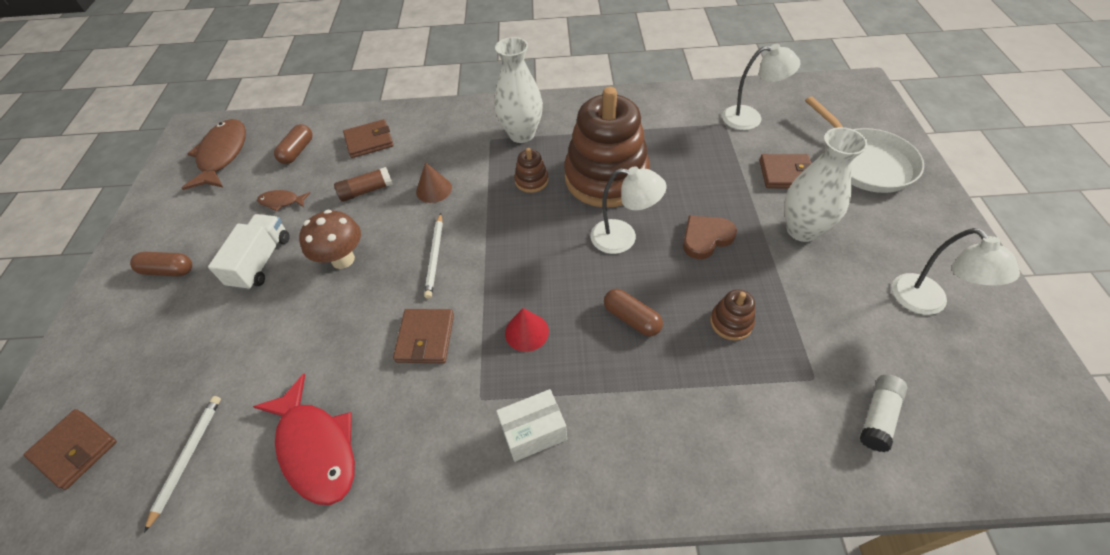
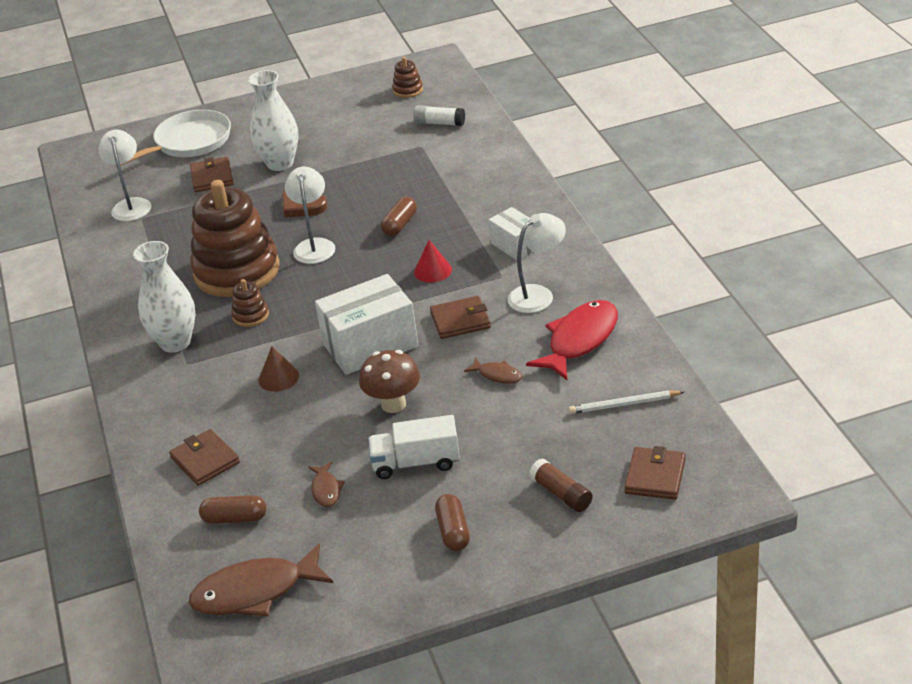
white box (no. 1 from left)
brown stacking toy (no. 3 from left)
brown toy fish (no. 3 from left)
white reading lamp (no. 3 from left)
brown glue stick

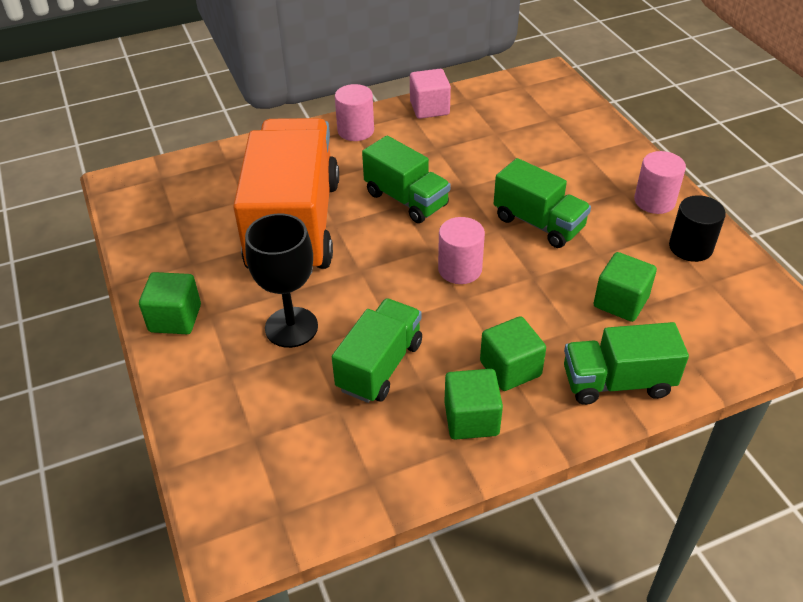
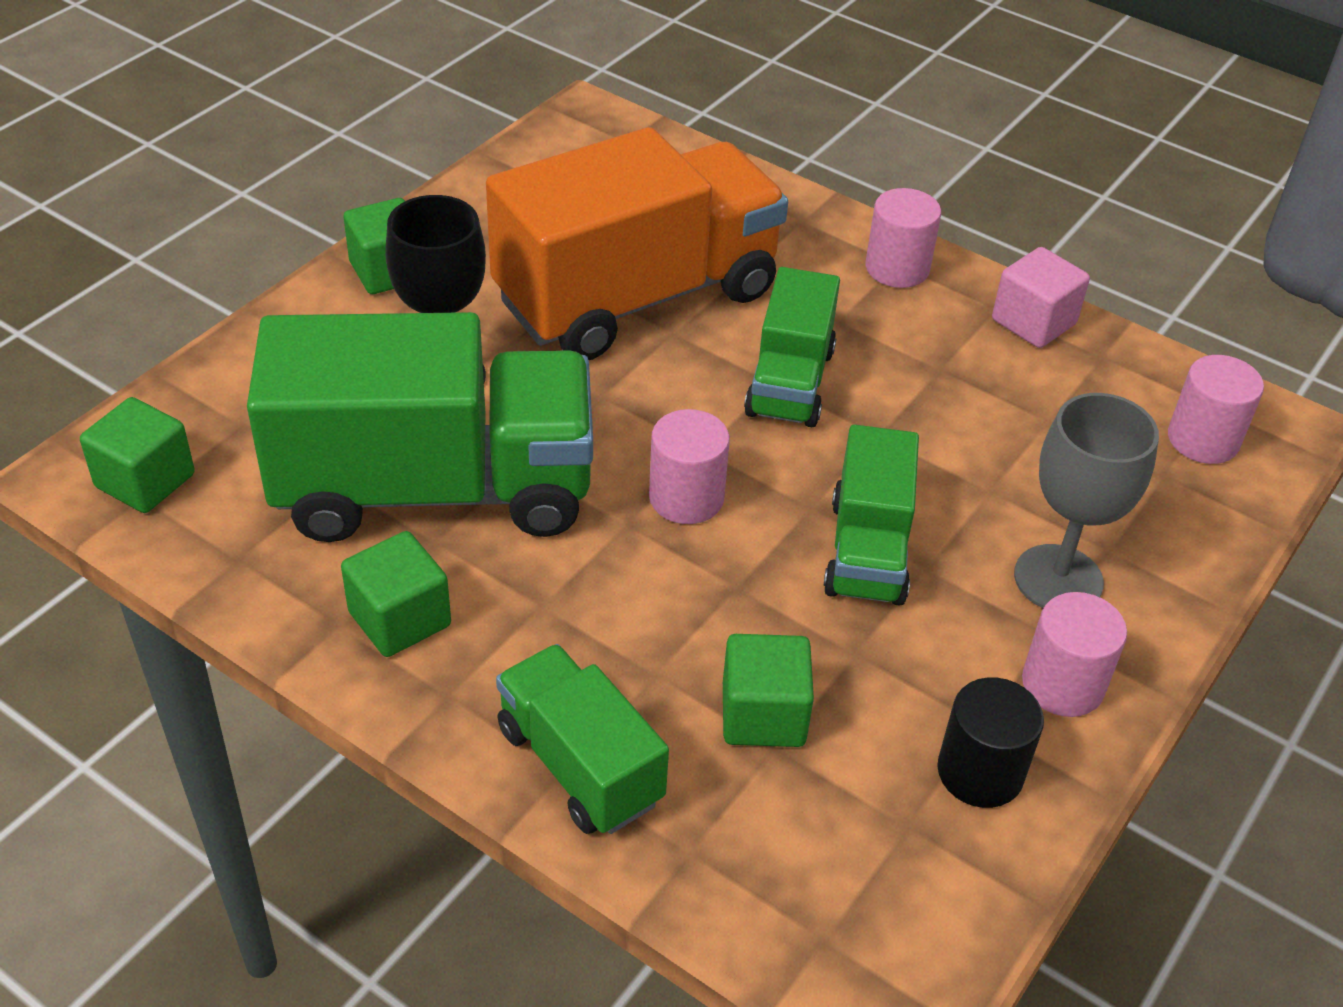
green block (no. 1 from left)
green truck (no. 1 from left)
grey goblet
rose-pink cylinder shape (no. 4 from left)

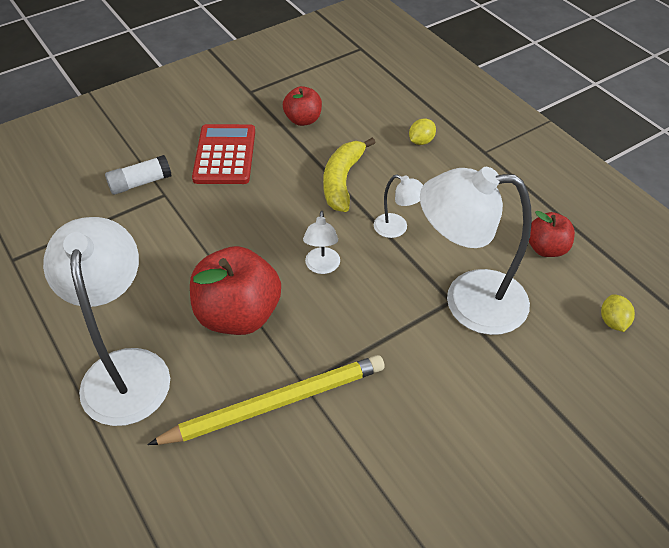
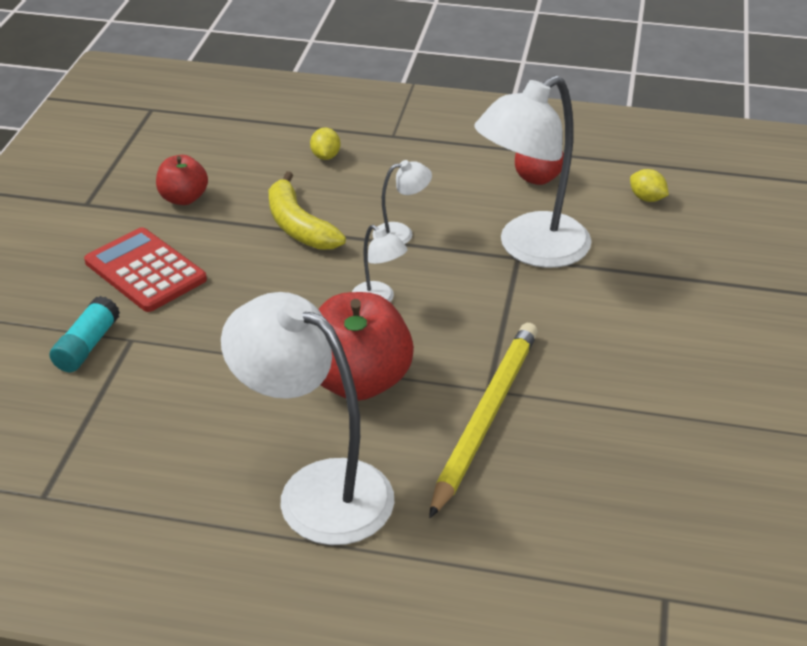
aqua glue stick

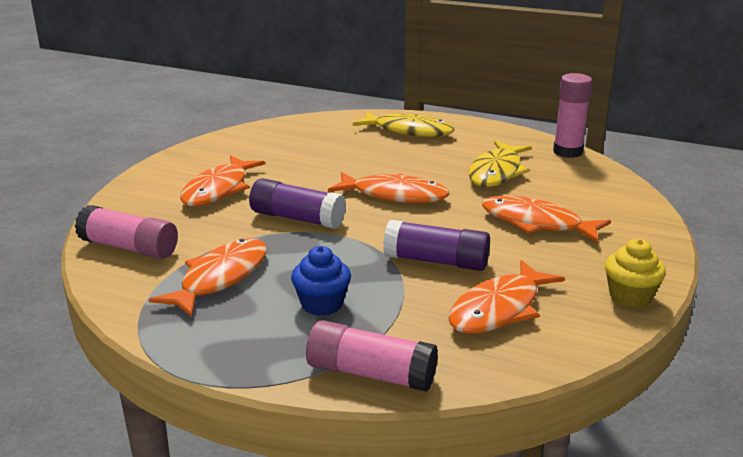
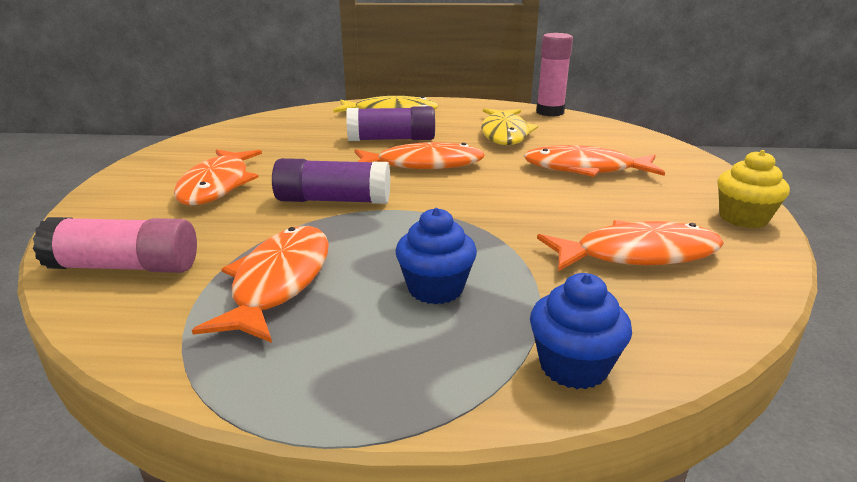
purple glue stick (no. 2 from left)
cobalt fairy cake (no. 2 from left)
orange toy fish (no. 5 from left)

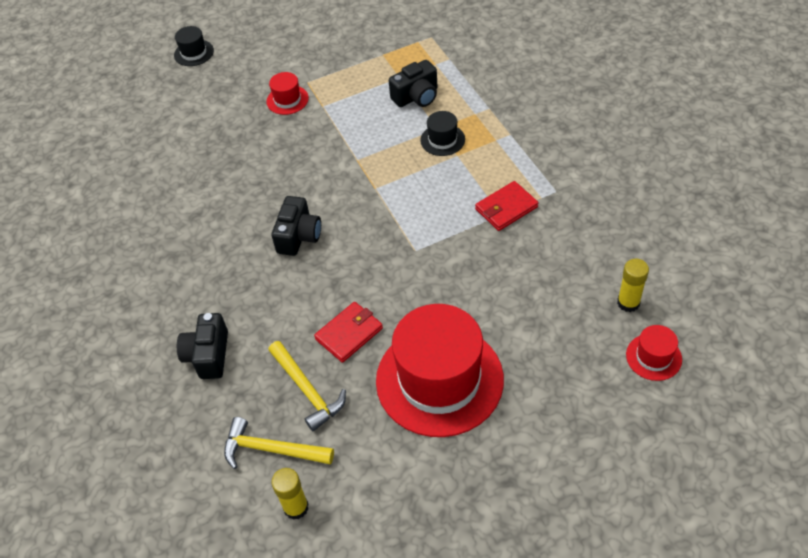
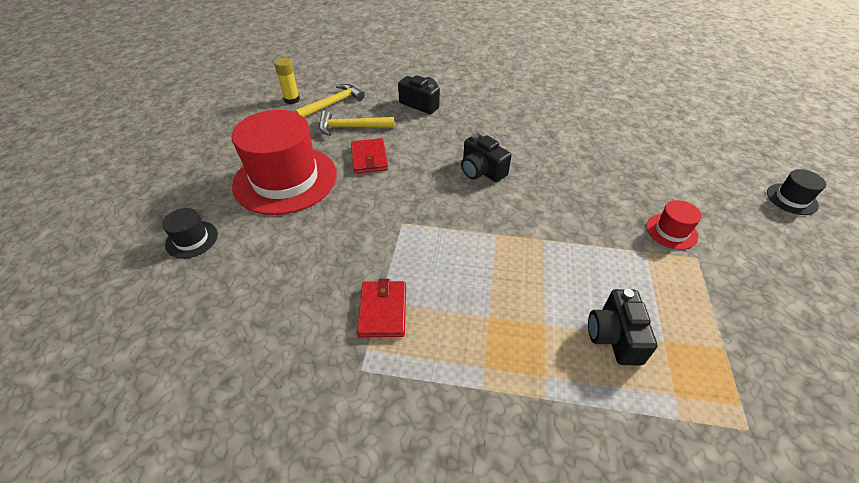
ebony top hat (no. 1 from left)
bright yellow glue stick (no. 2 from left in the first image)
crimson top hat (no. 3 from left in the first image)

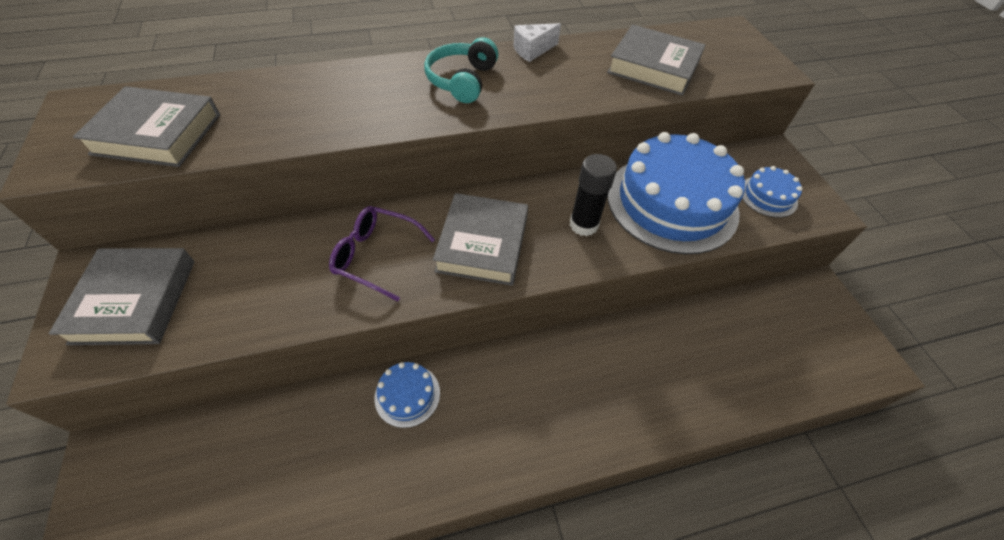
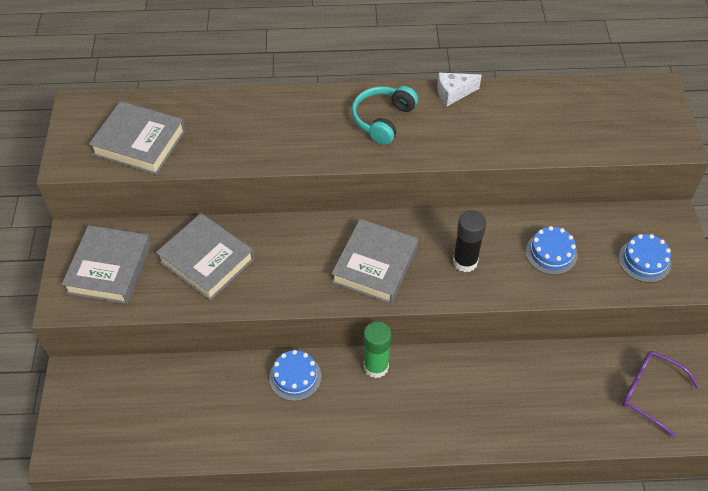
grey hardback (no. 3 from left)
green glue stick
cobalt layer cake (no. 2 from left)
purple spectacles

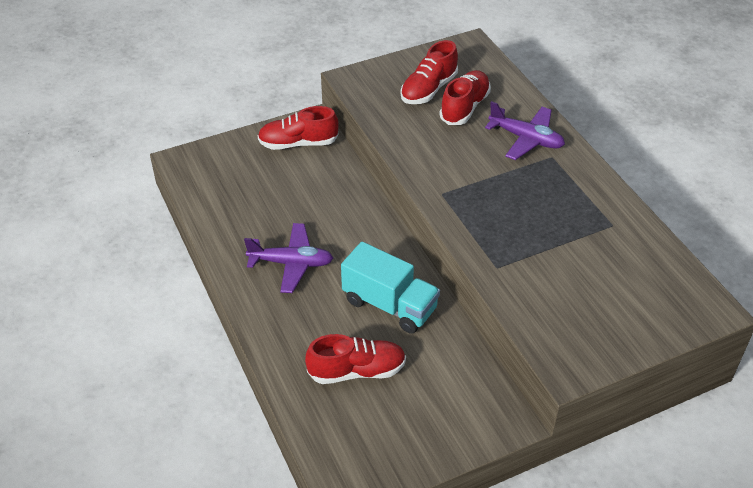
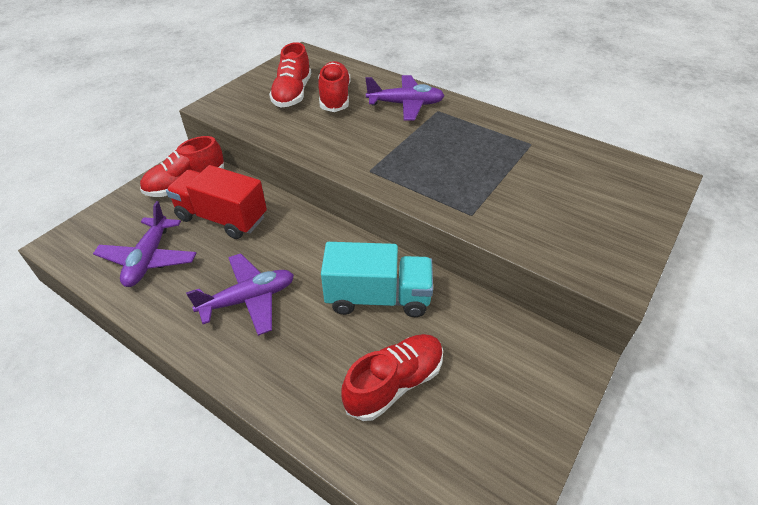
purple aeroplane (no. 1 from left)
crimson truck

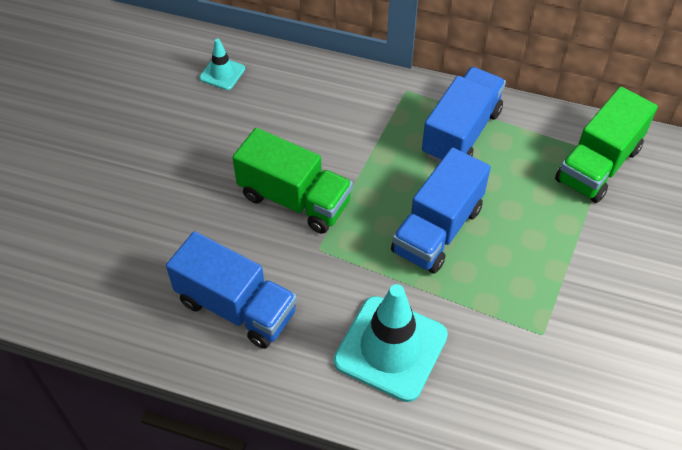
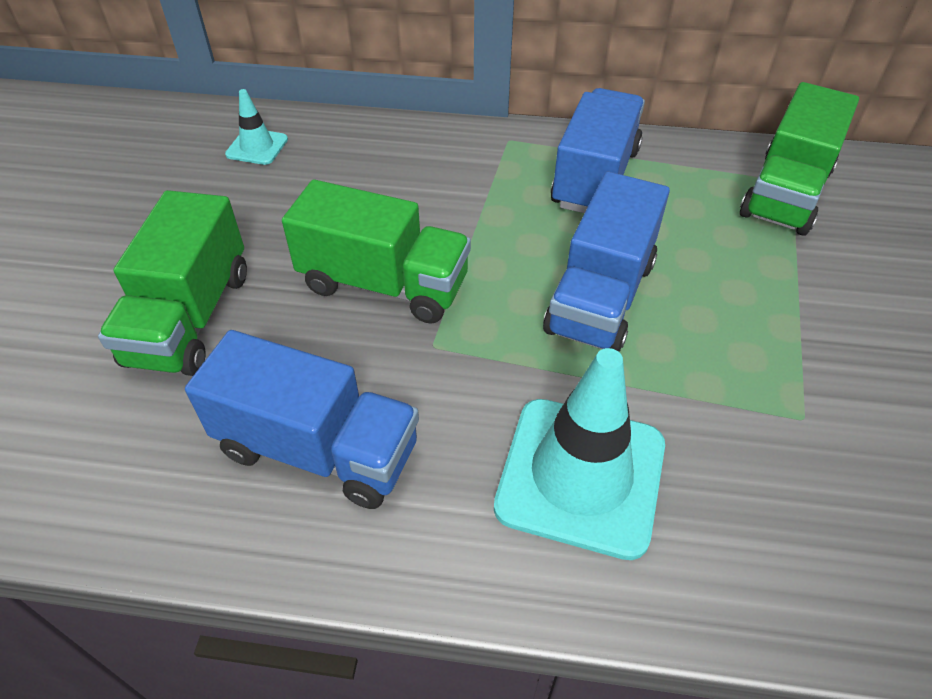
green truck (no. 1 from left)

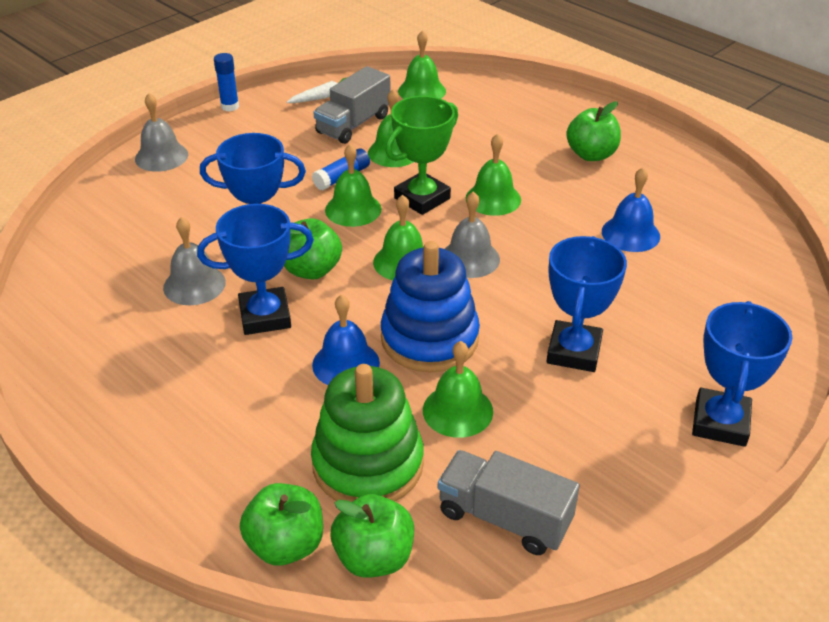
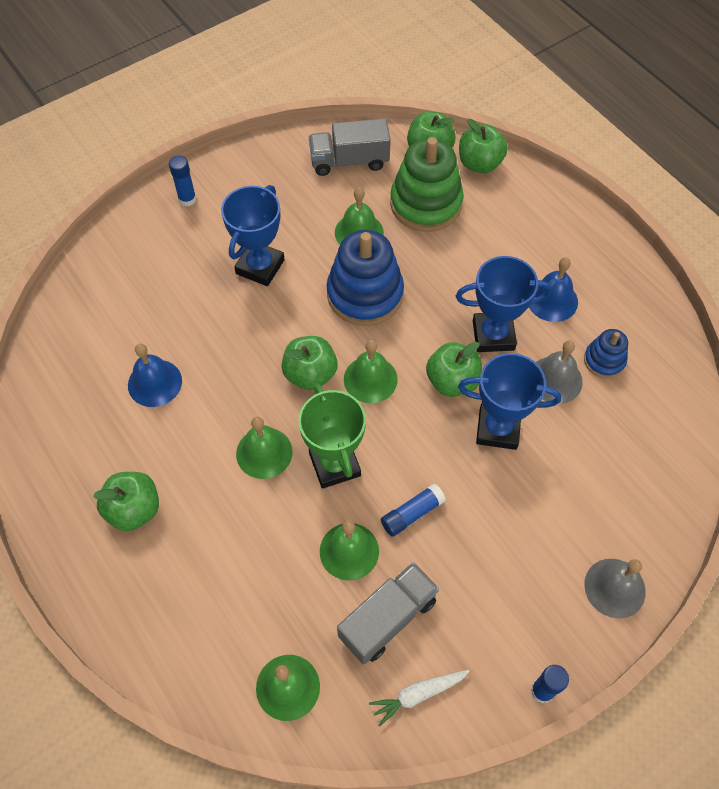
cobalt glue stick (no. 1 from left)
green apple (no. 2 from left)
green trophy
grey truck (no. 1 from left)
cobalt bell (no. 2 from left)
cobalt stacking toy (no. 2 from left)
green bell (no. 1 from left in the first image)

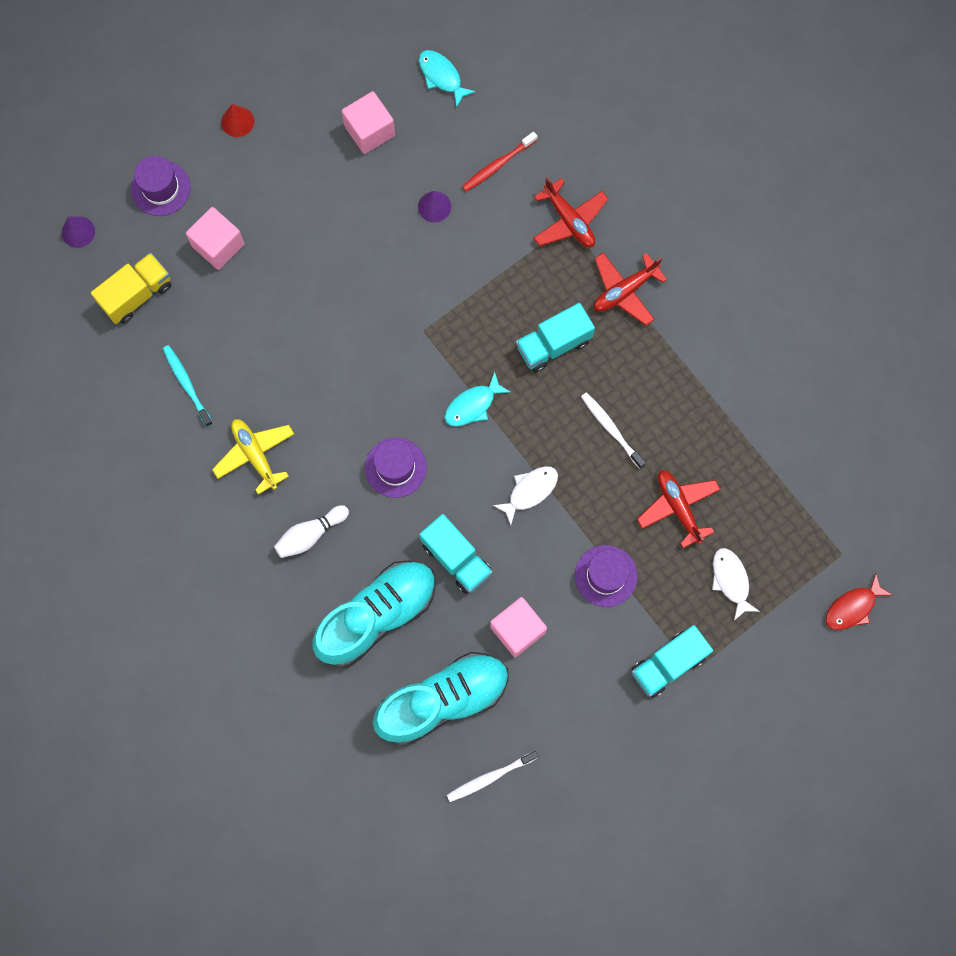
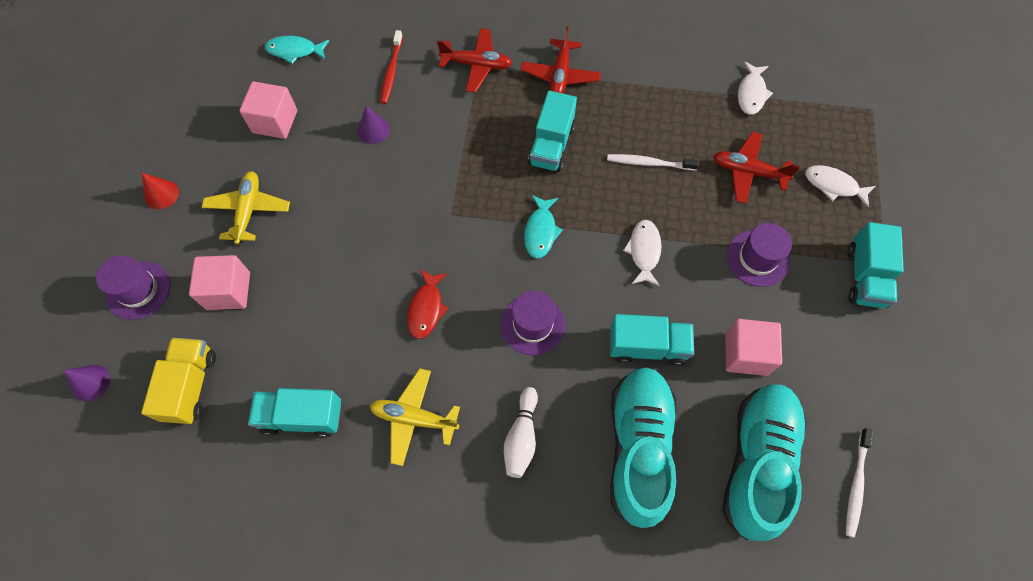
bright yellow aeroplane (no. 1 from left)
aqua truck (no. 1 from left)
crimson toy fish
white toy fish (no. 2 from left)

